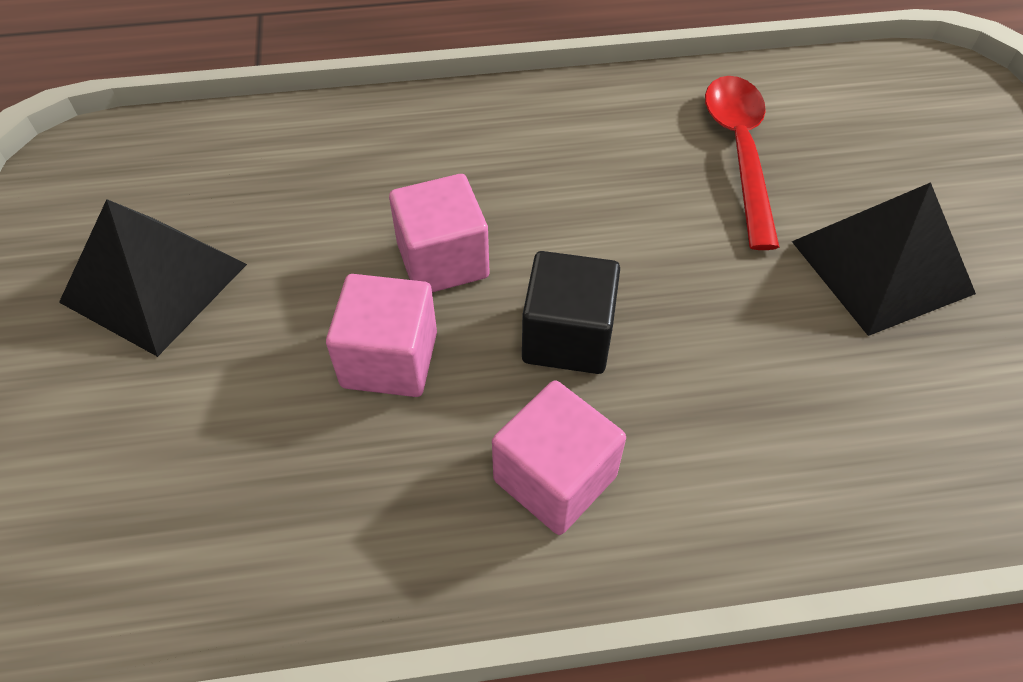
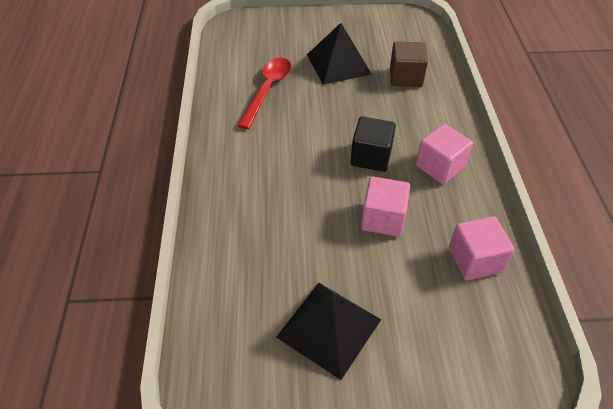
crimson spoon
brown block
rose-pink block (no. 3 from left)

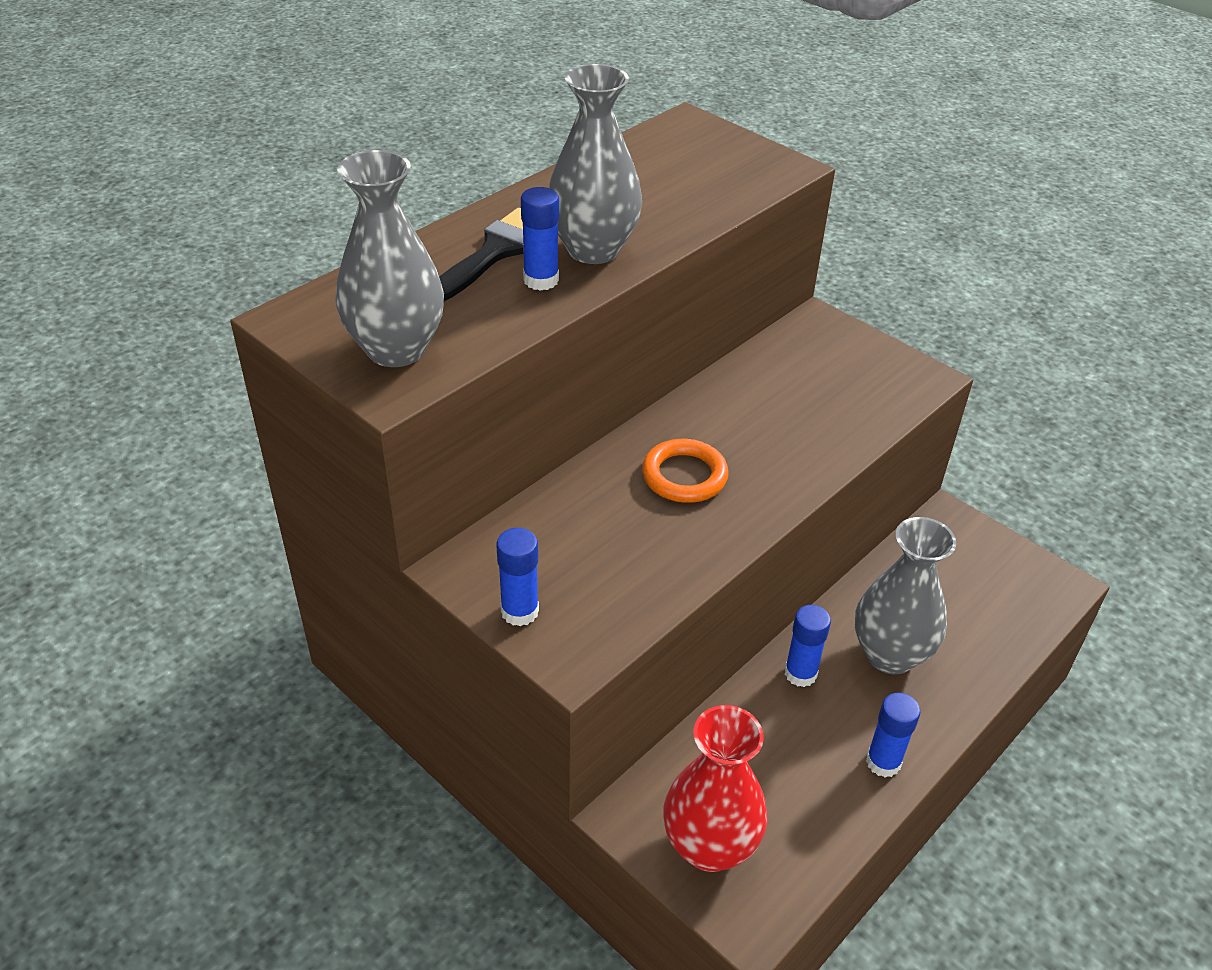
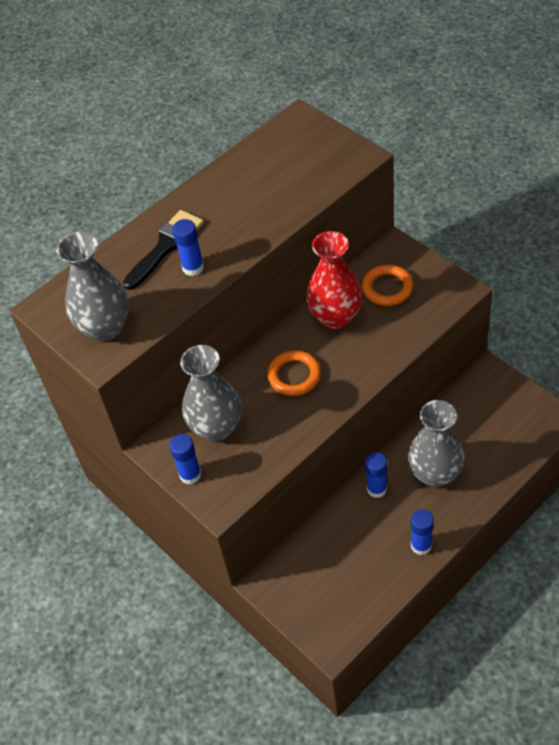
grey flower vase (no. 2 from left)
crimson flower vase
orange torus (no. 2 from left)

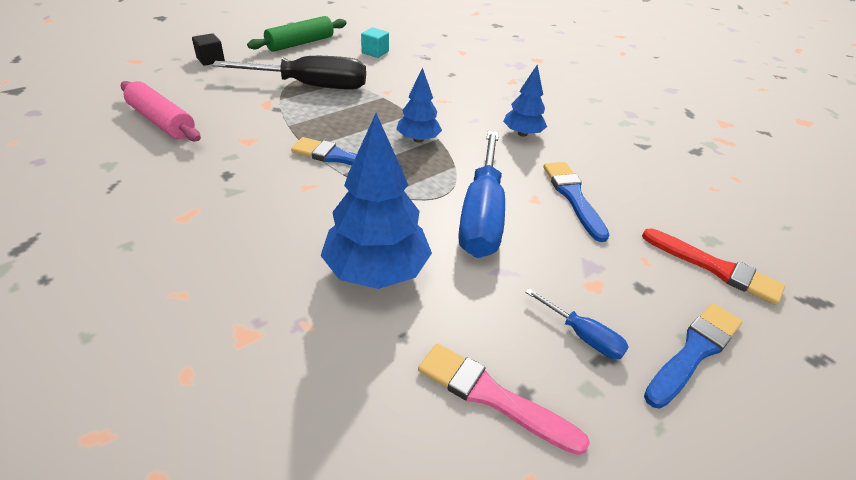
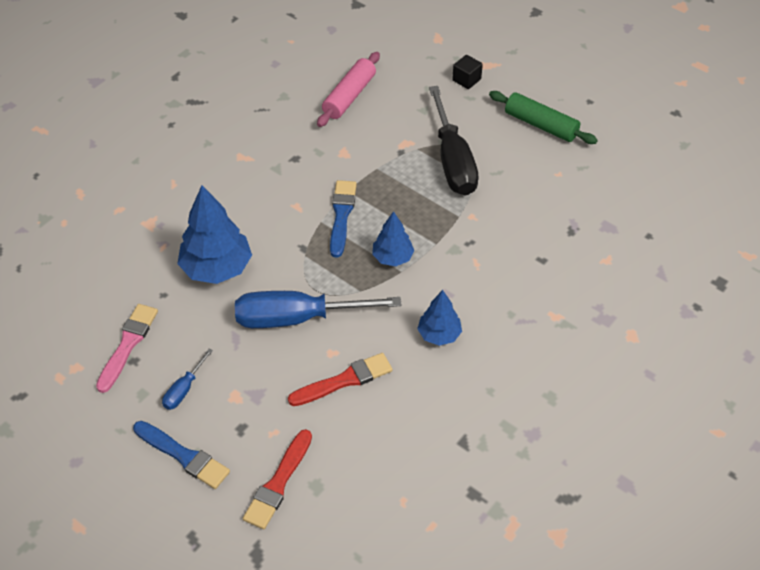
crimson brush (no. 2 from left)
aqua block

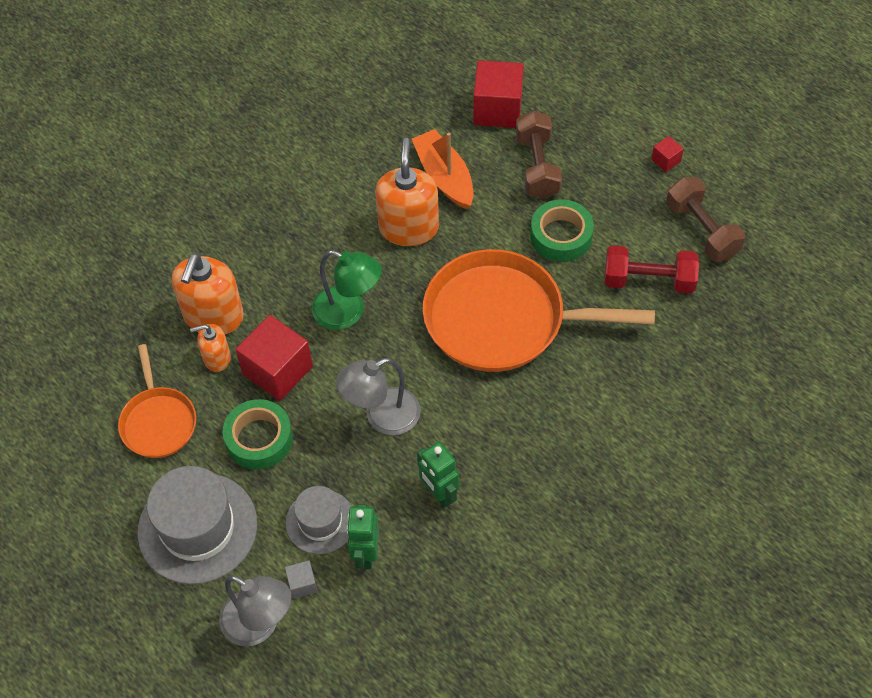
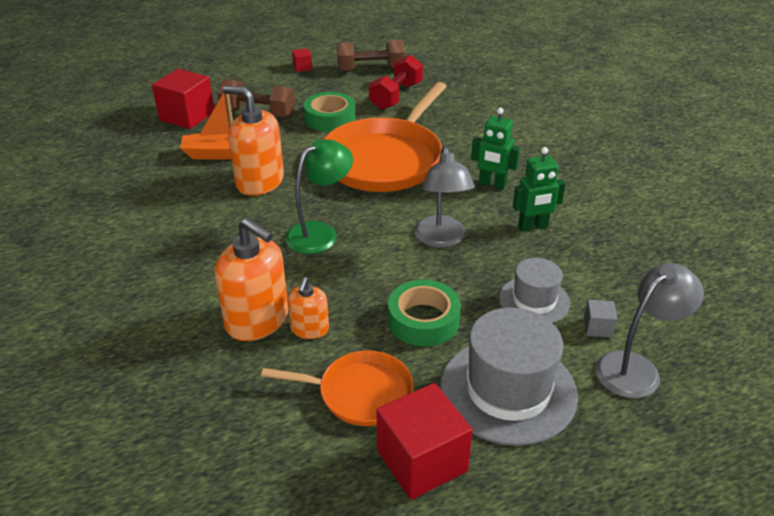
crimson block (no. 3 from left)
green toy robot (no. 1 from left)

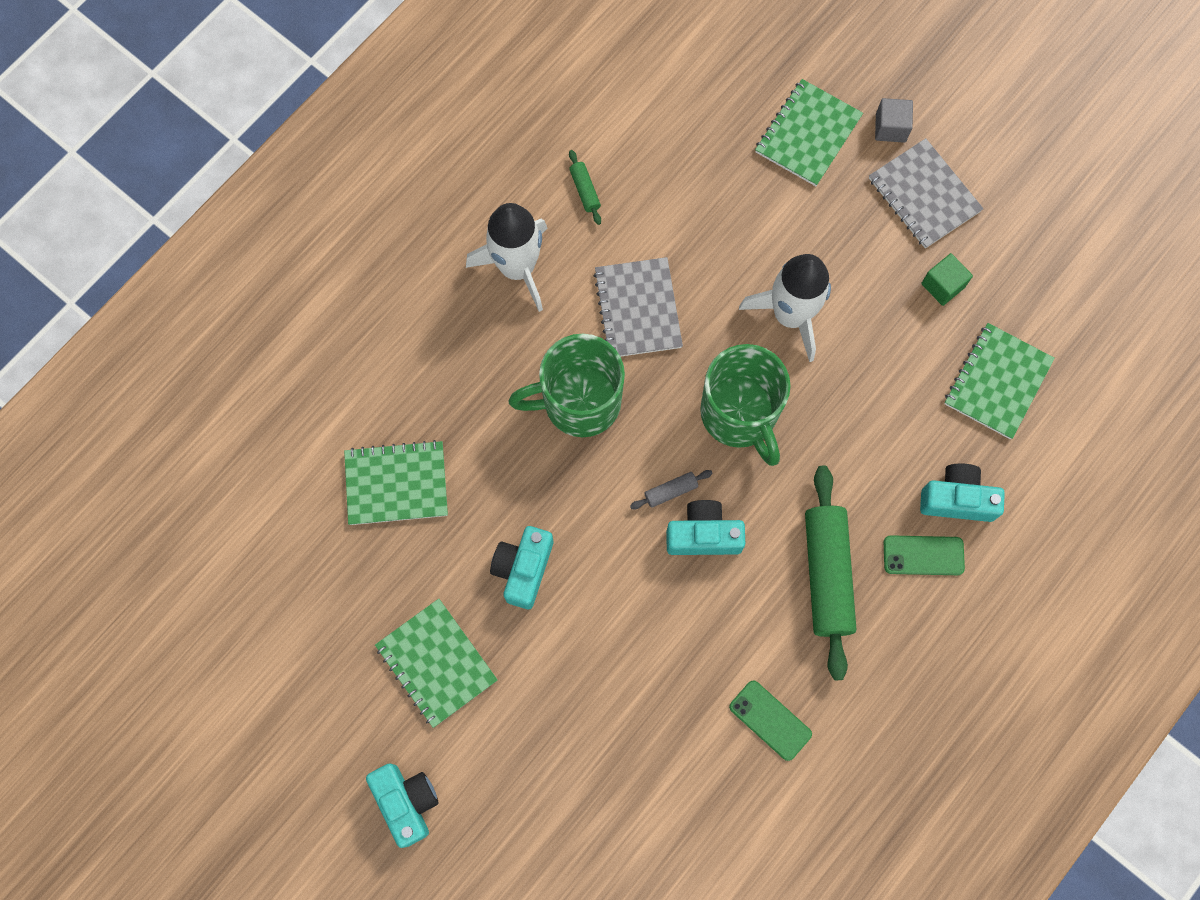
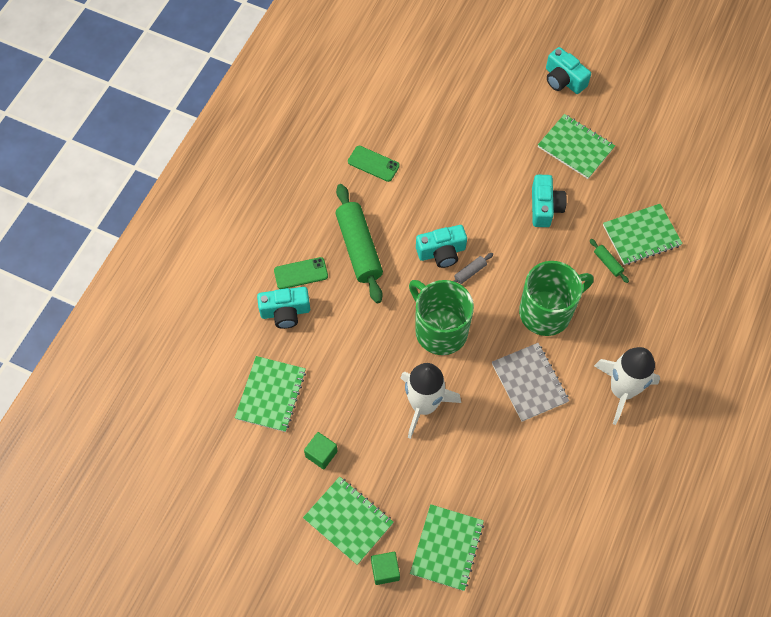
green notebook (no. 2 from left)
green block (no. 2 from left)
green dough roller (no. 2 from left)

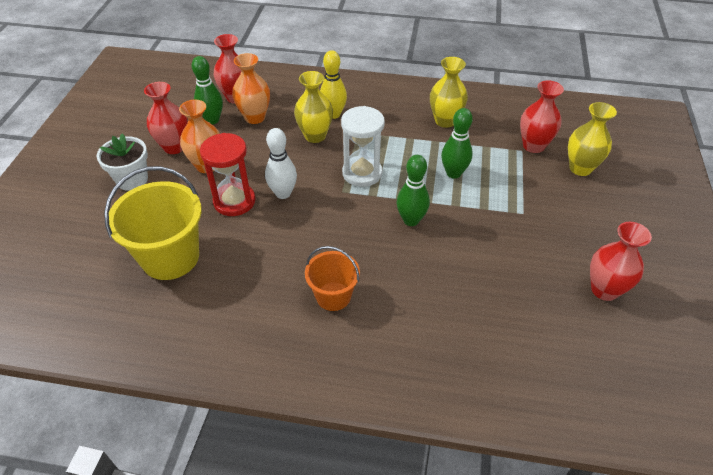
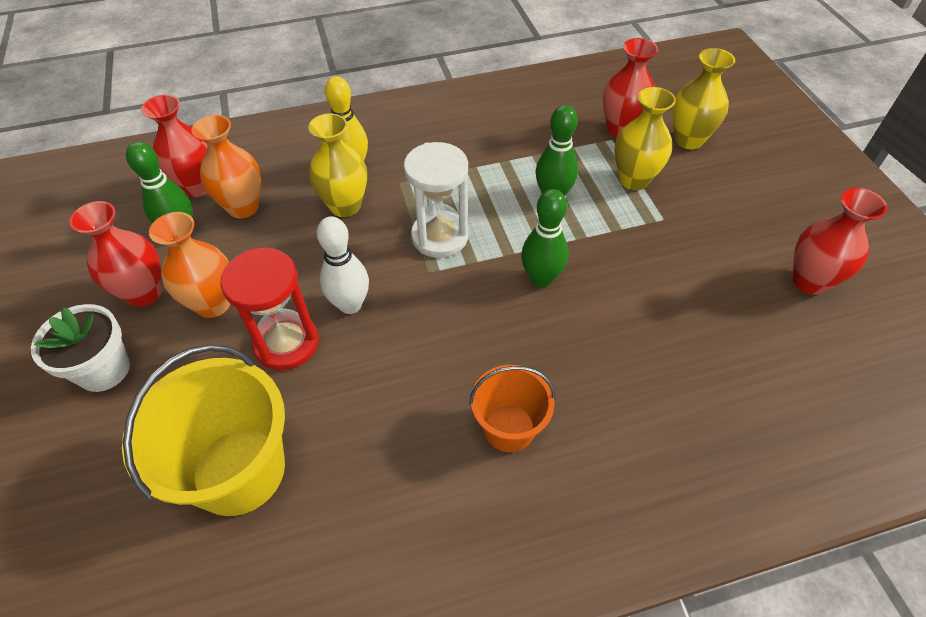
bright yellow flower vase (no. 2 from left)

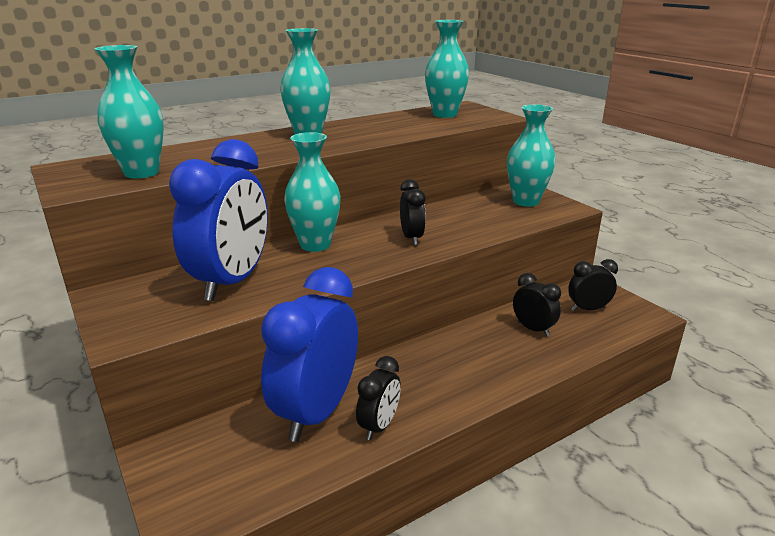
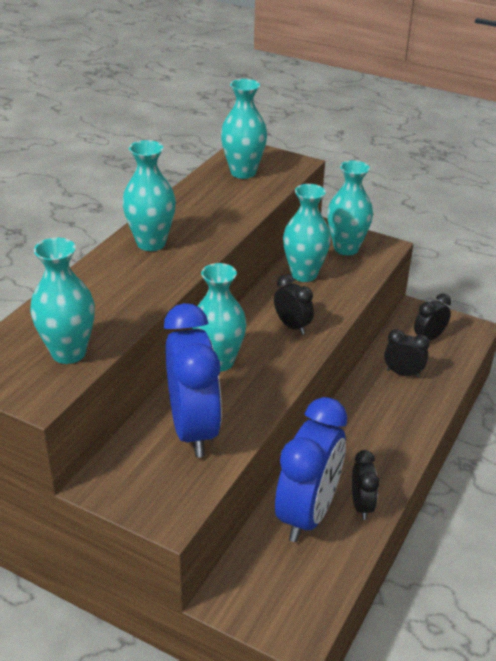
cobalt clock (no. 2 from left)
aqua flower vase (no. 5 from left)

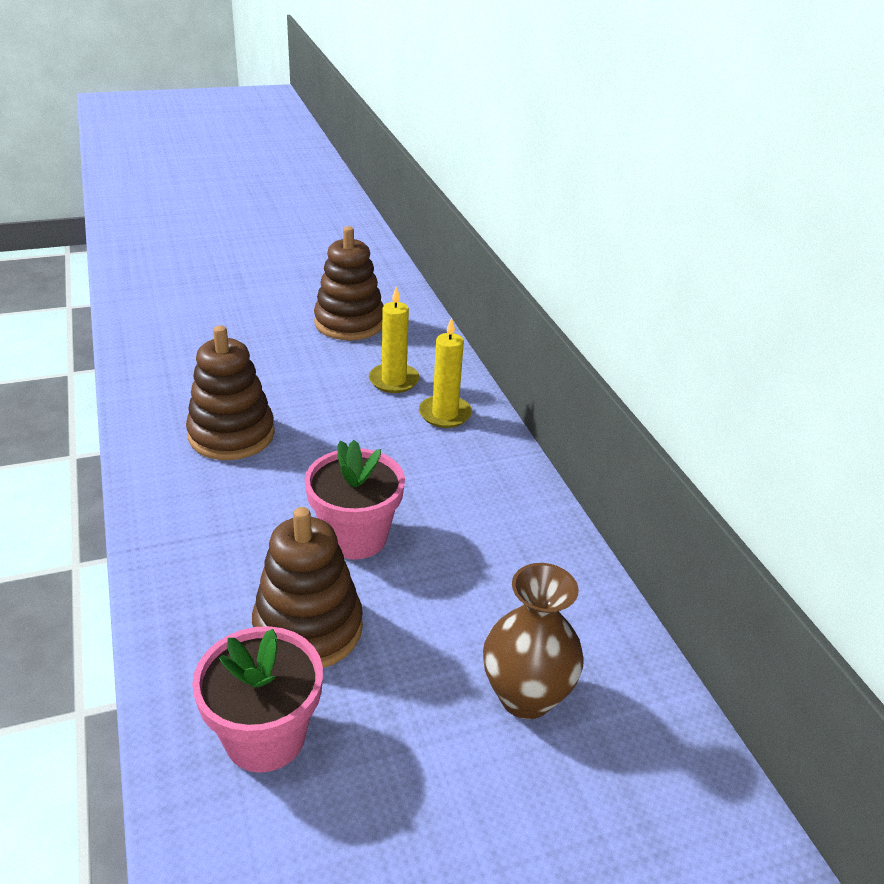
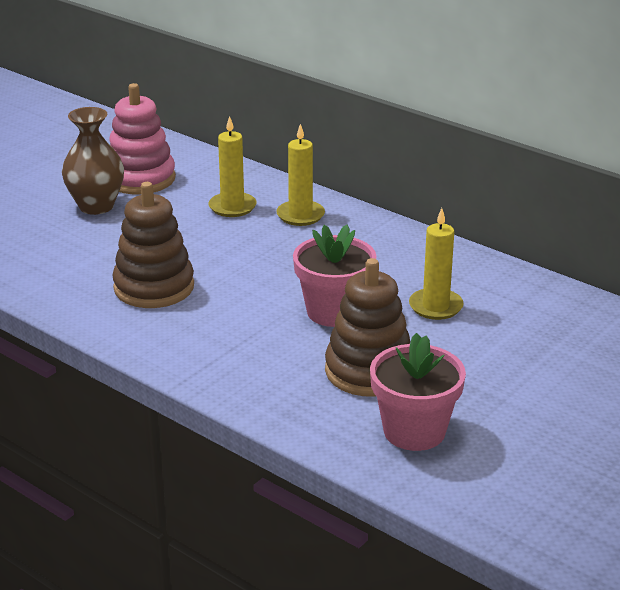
brown flower vase
rose-pink stacking toy
bright yellow wax candle (no. 3 from left)

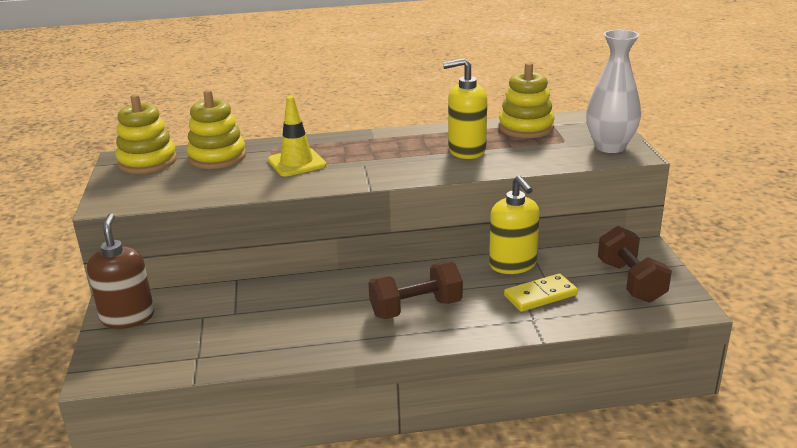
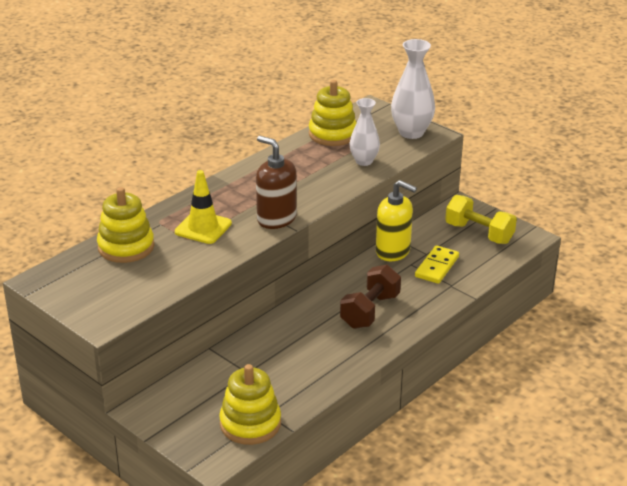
bright yellow stacking toy (no. 2 from left)
brown soap dispenser
white flower vase (no. 1 from left)
bright yellow hand weight
bright yellow soap dispenser (no. 1 from left in the first image)

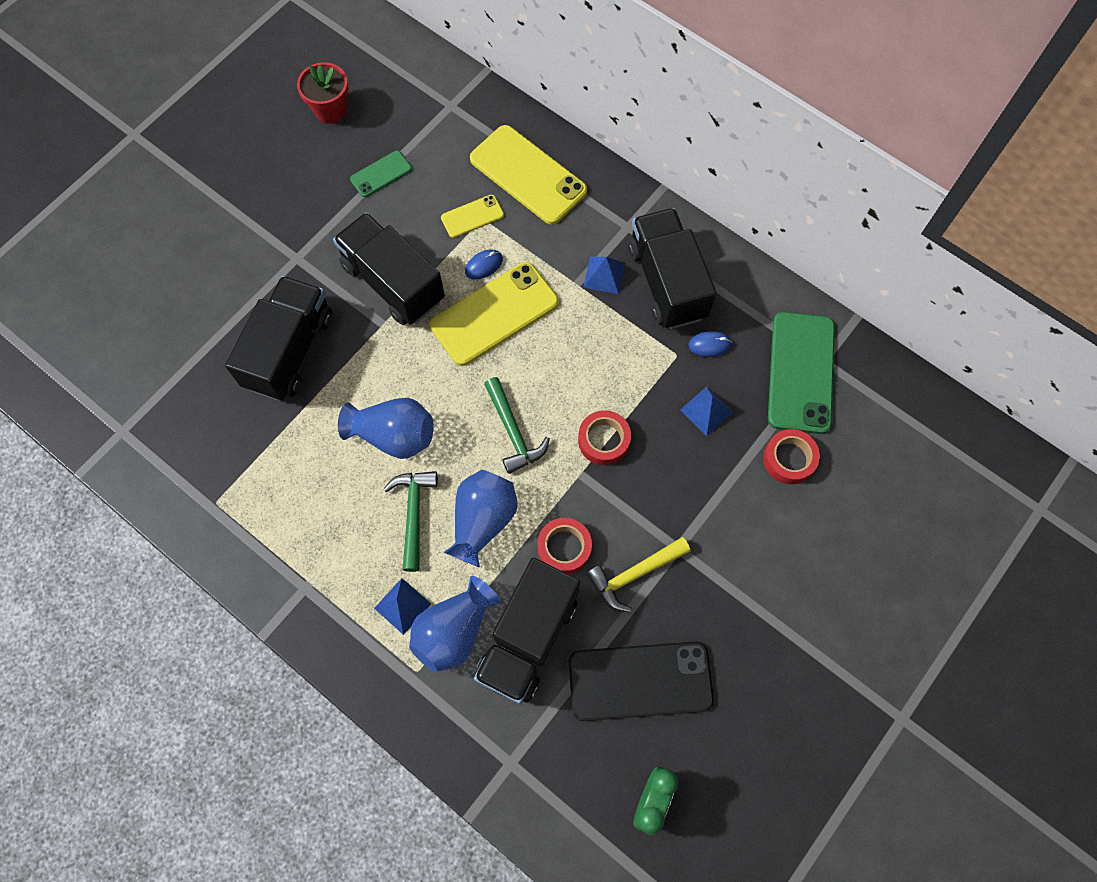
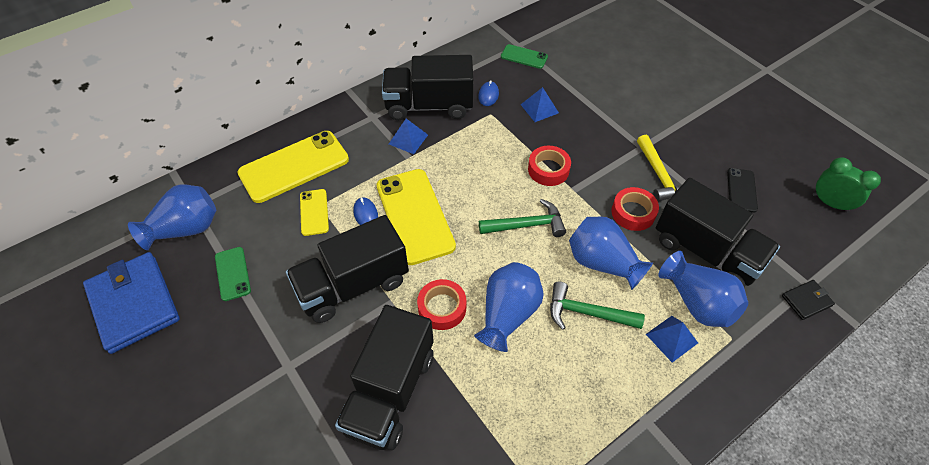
cobalt card wallet
cobalt flower vase (no. 1 from left)
ebony truck (no. 2 from left)
crimson roll of tape (no. 1 from left)
green mobile phone (no. 2 from left)
ebony mobile phone
ebony card wallet

